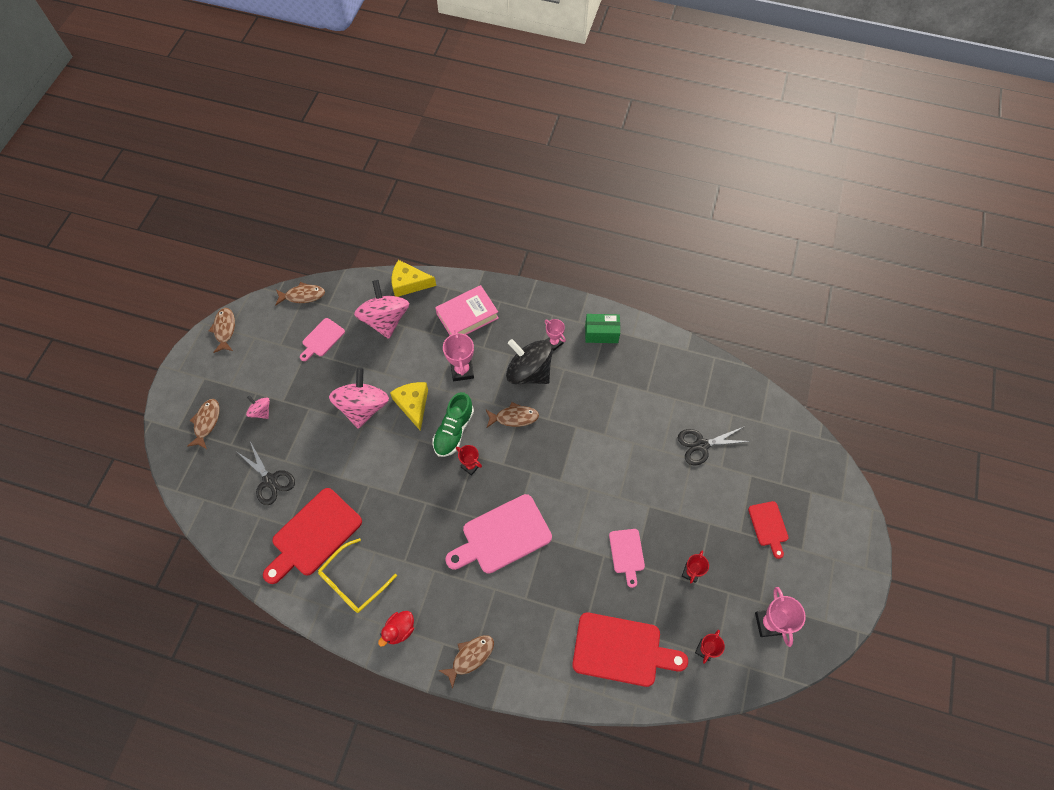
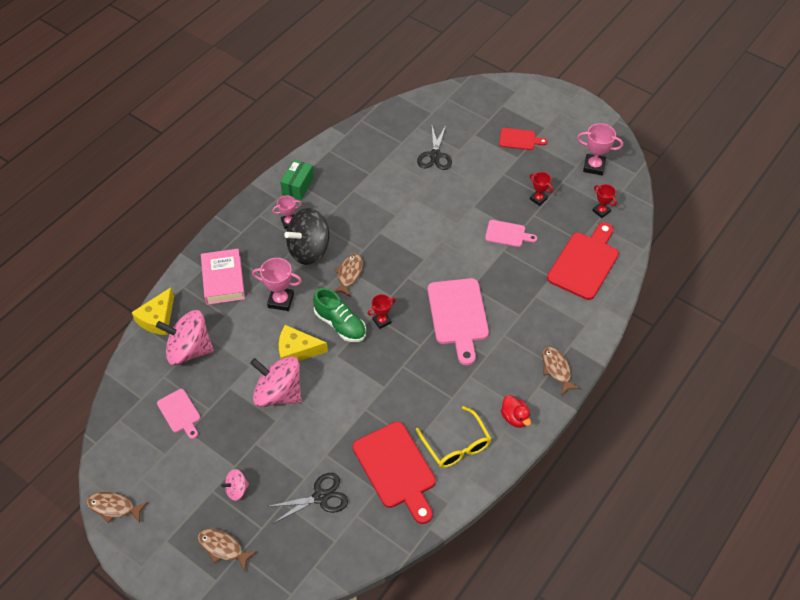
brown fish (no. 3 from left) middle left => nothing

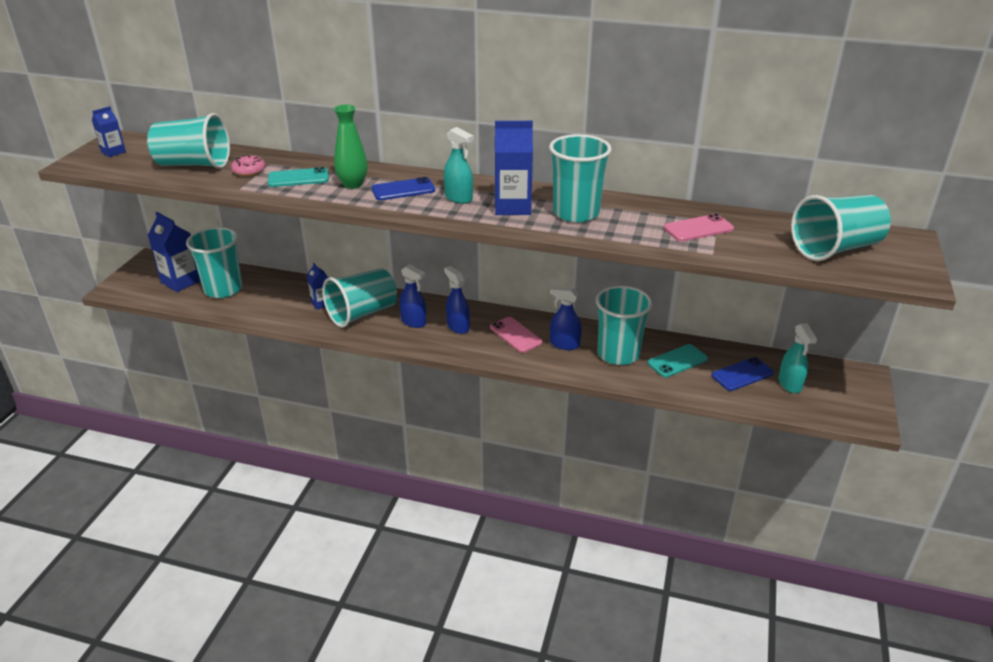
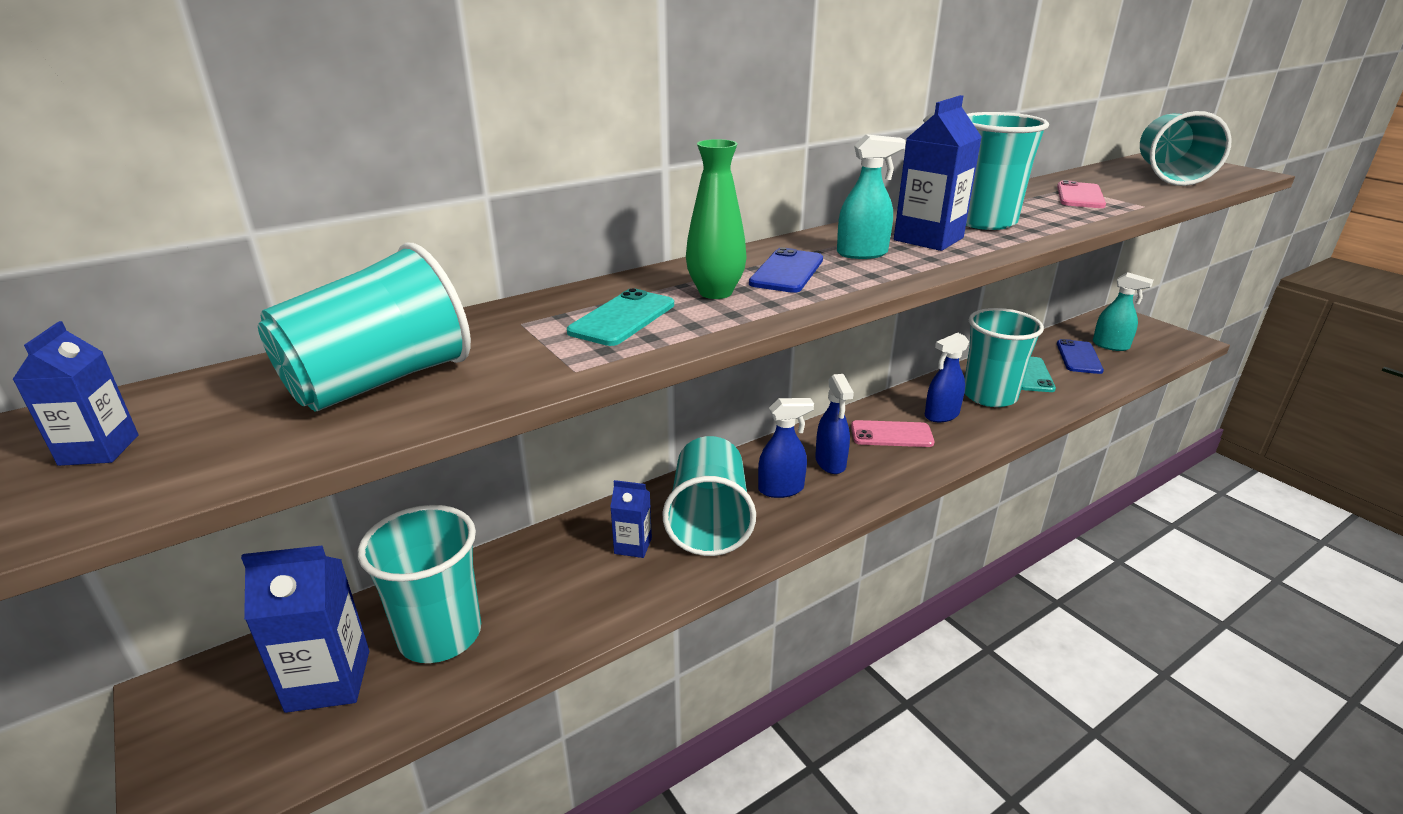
pink donut top left => nothing
blue spray bottle (no. 2 from left) centre, 105 degrees counterclockwise

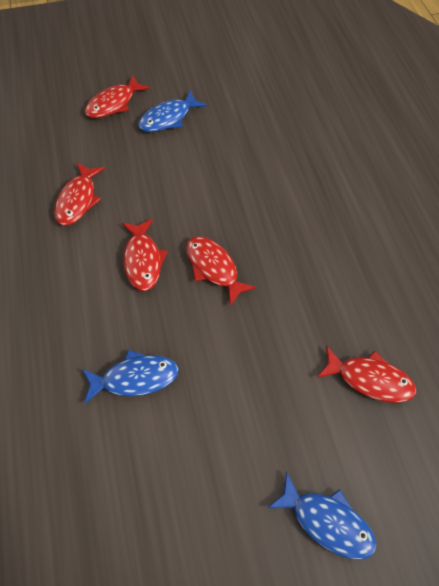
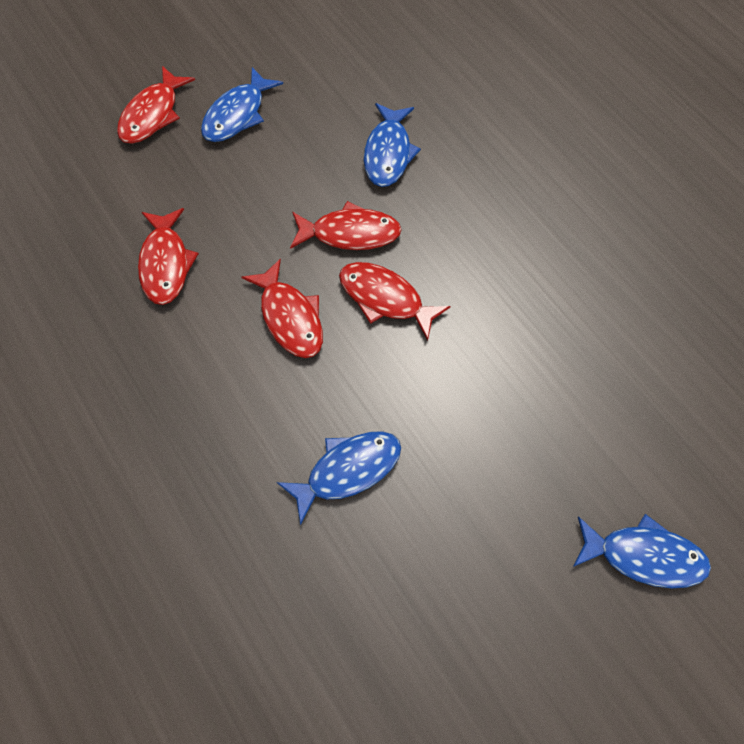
red fish (no. 5 from left in the first image) middle right => red fish (no. 4 from left) top centre, relocated
nothing => blue fish (no. 3 from left) top centre

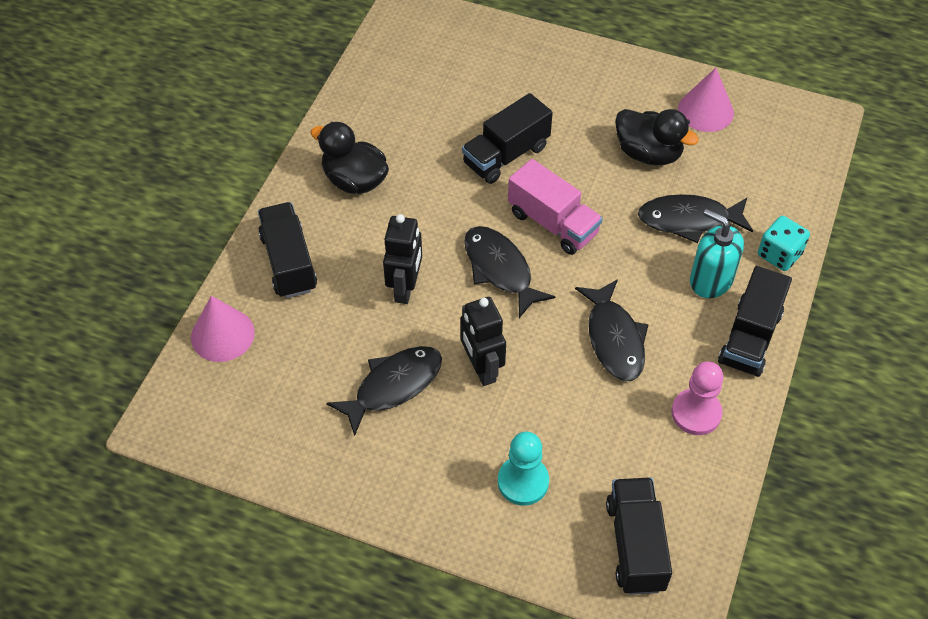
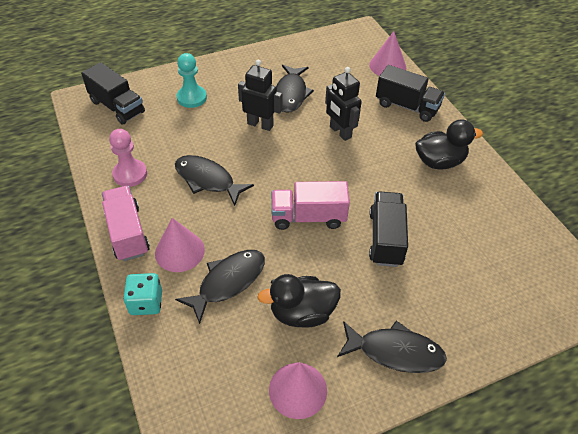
turquoise soap dispenser middle right => pink cone (no. 1 from left) middle left
black fish (no. 2 from left in the first image) centre => black fish (no. 4 from left) bottom right, relocated
black truck (no. 4 from left) middle right => pink truck (no. 1 from left) middle left

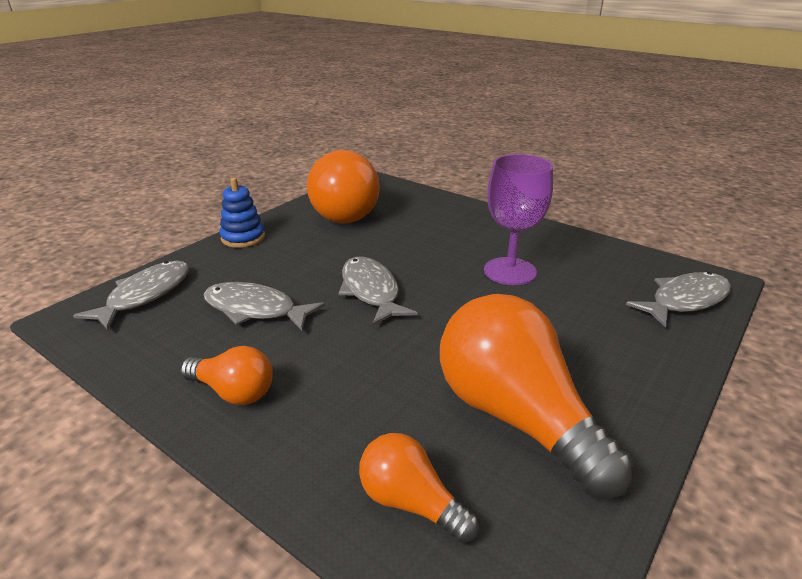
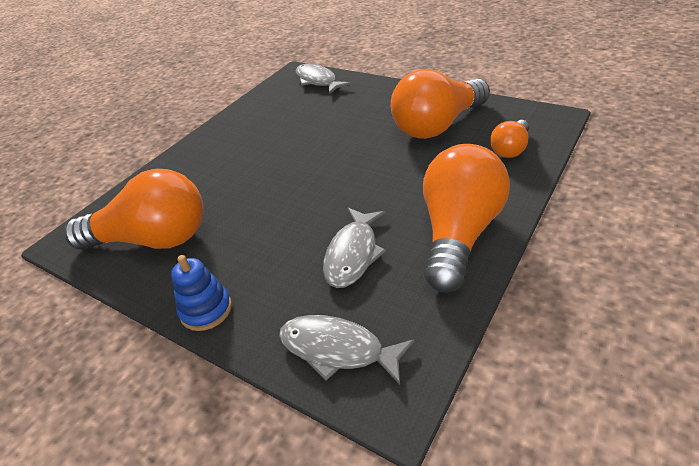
purple goblet centre => nothing
grey fish (no. 3 from left) centre => nothing
orange light bulb (no. 1 from left in the first image) middle left => orange light bulb (no. 3 from left) middle right, x1.97

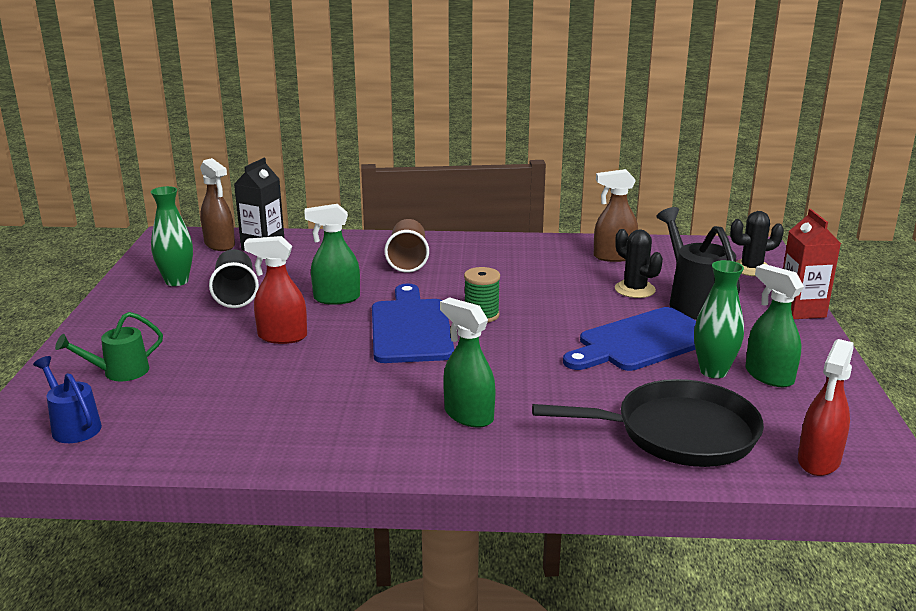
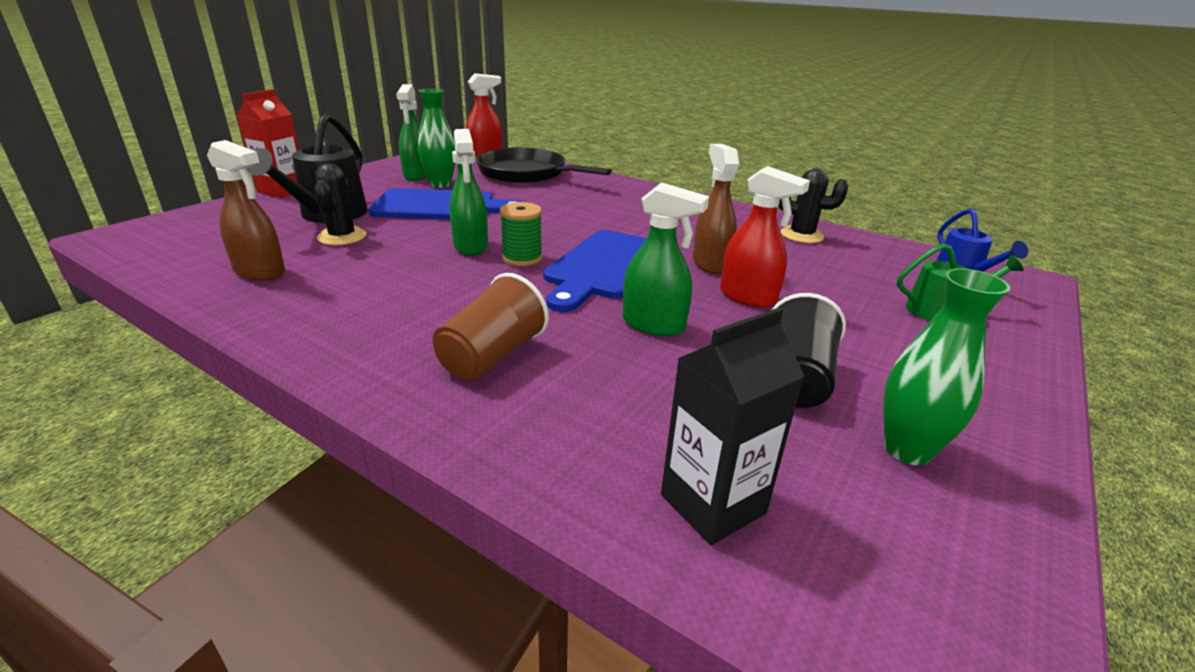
brown spray bottle (no. 1 from left in the first image) middle left => brown spray bottle (no. 2 from left) top centre, relocated
black cactus (no. 2 from left) middle right => black cactus (no. 2 from left) top right, relocated
green spray bottle (no. 2 from left) centre => green spray bottle (no. 2 from left) top centre, relocated

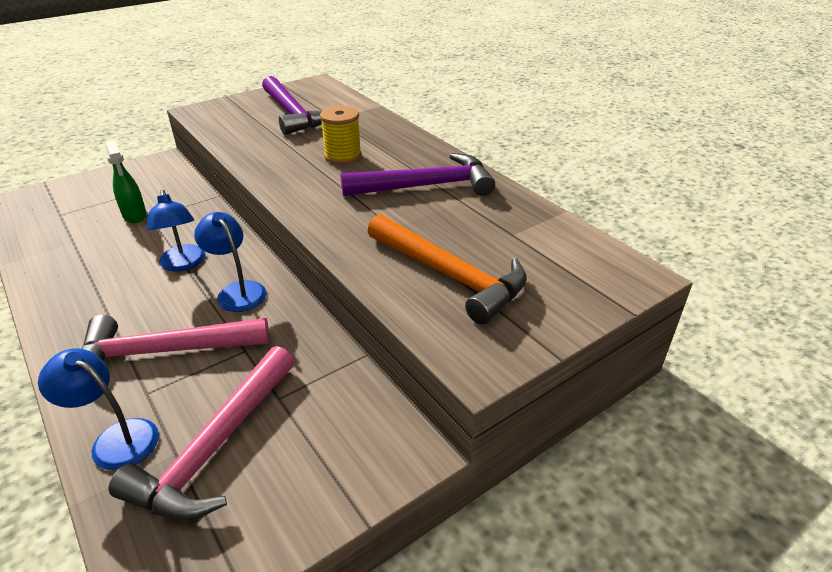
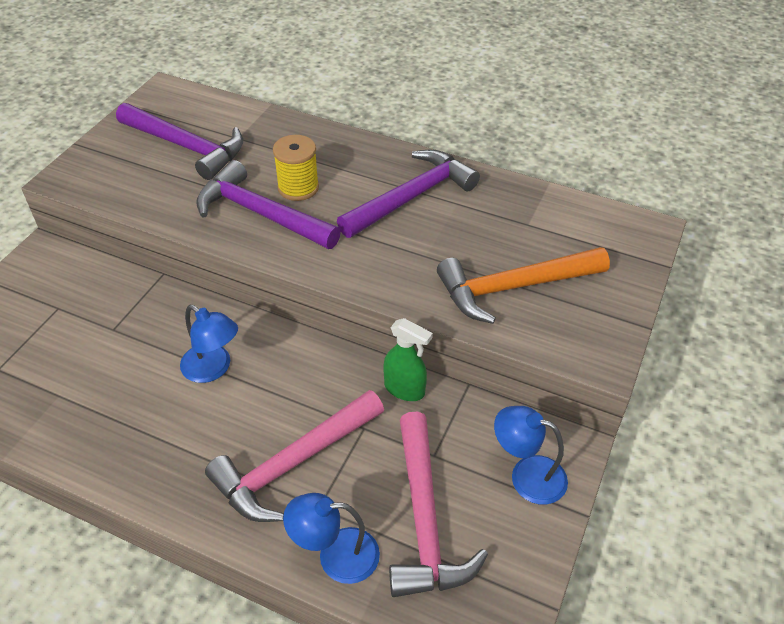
green spray bottle top left => green spray bottle centre, relocated
blue lamp (no. 3 from left) middle left => blue lamp (no. 3 from left) bottom right, relocated
orange hammer centre => orange hammer middle right, 150 degrees clockwise
nothing => purple hammer (no. 2 from left) top centre

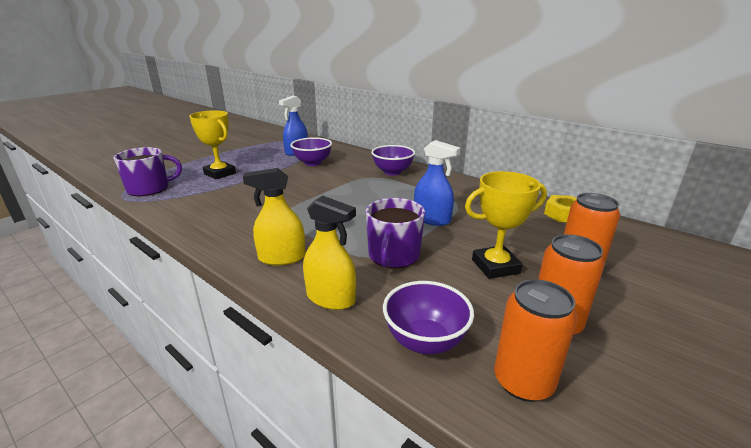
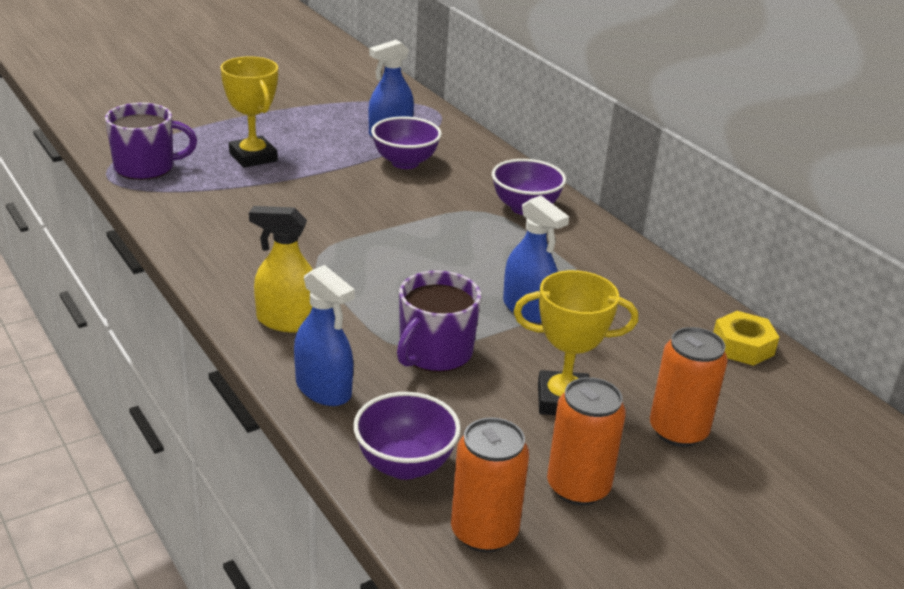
yellow spray bottle (no. 2 from left) centre => blue spray bottle (no. 1 from left) centre

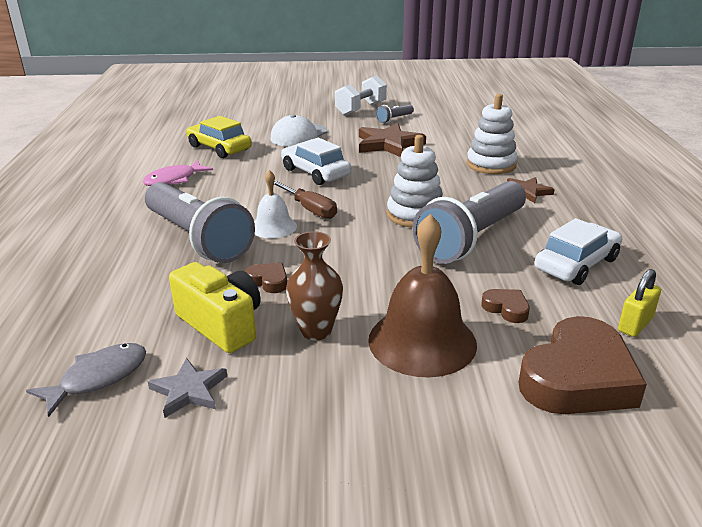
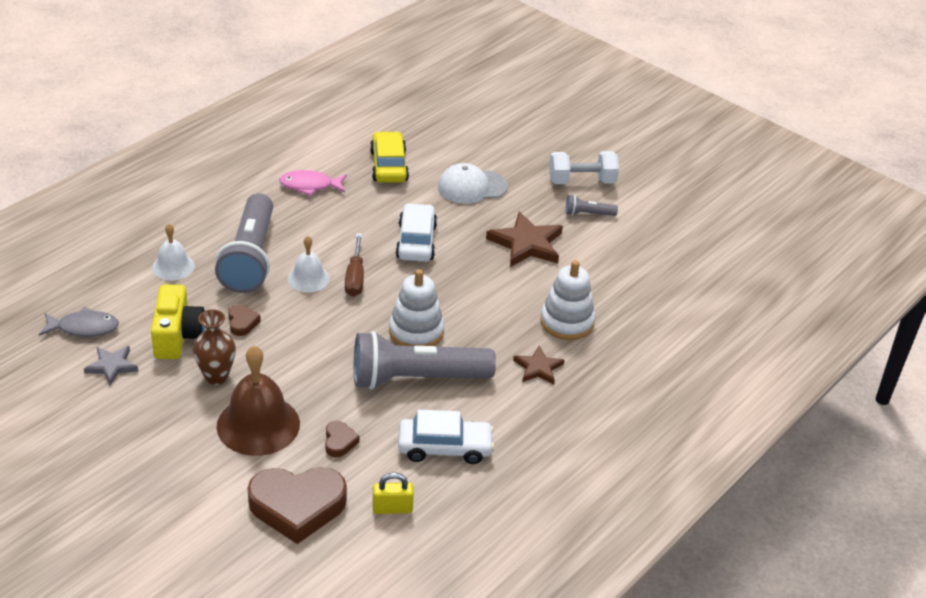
nothing => white bell (no. 1 from left) middle left

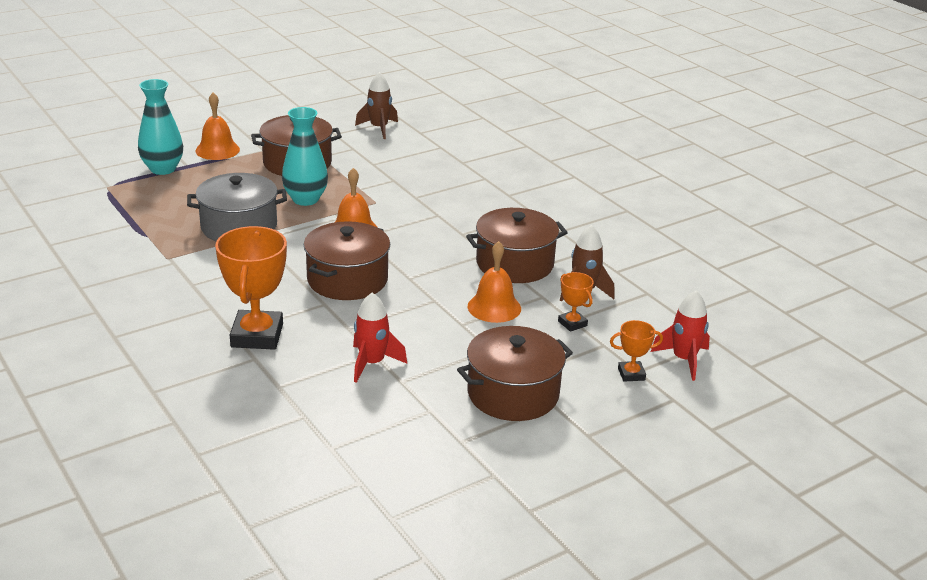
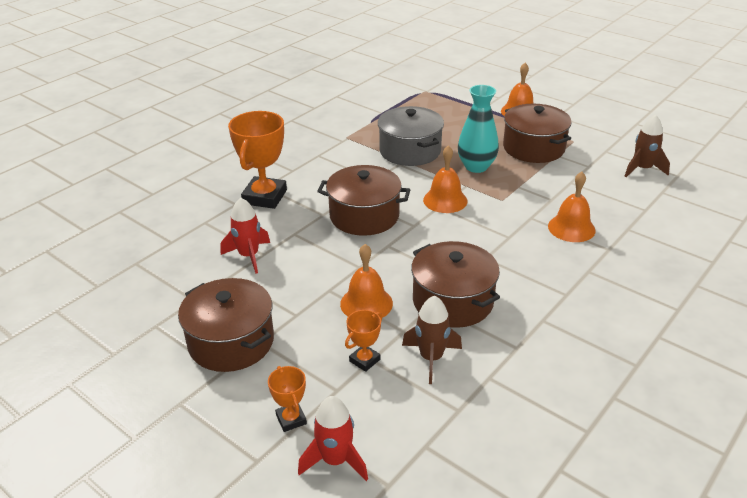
turquoise vase (no. 1 from left) top left => nothing
orange trophy (no. 1 from left) middle left => orange trophy (no. 1 from left) top centre, 60 degrees counterclockwise
nothing => orange bell (no. 4 from left) middle right

